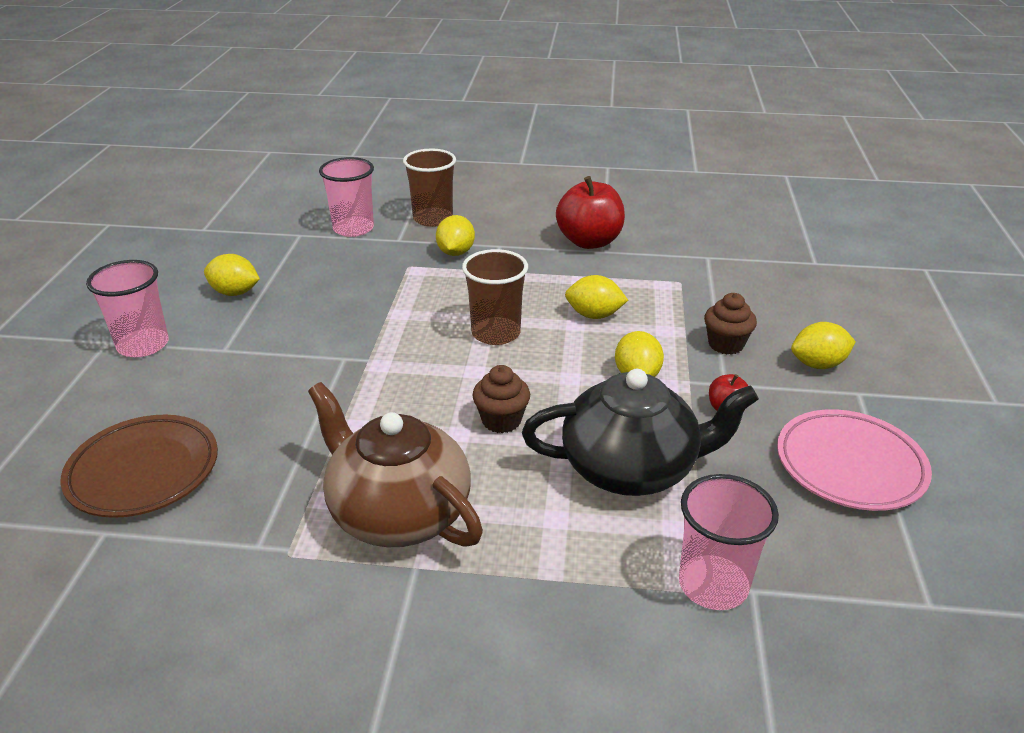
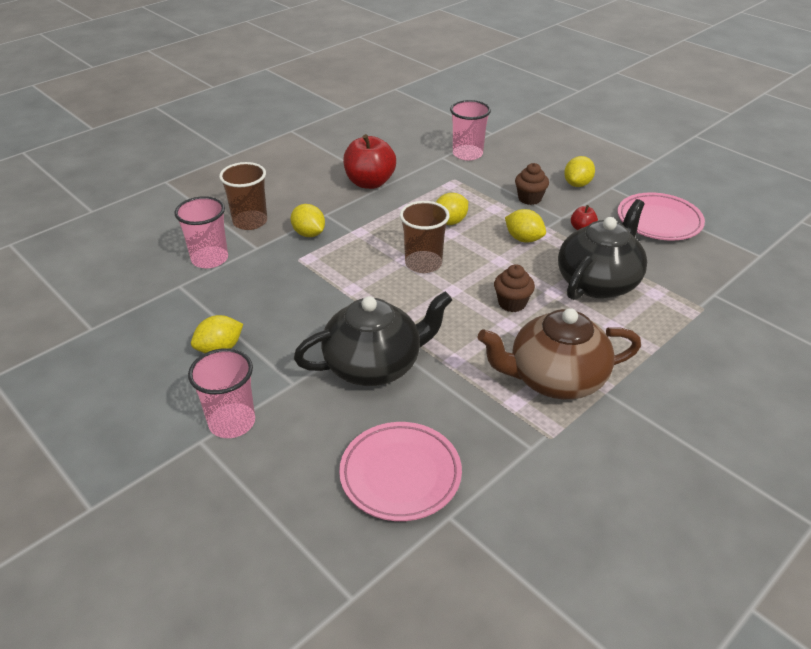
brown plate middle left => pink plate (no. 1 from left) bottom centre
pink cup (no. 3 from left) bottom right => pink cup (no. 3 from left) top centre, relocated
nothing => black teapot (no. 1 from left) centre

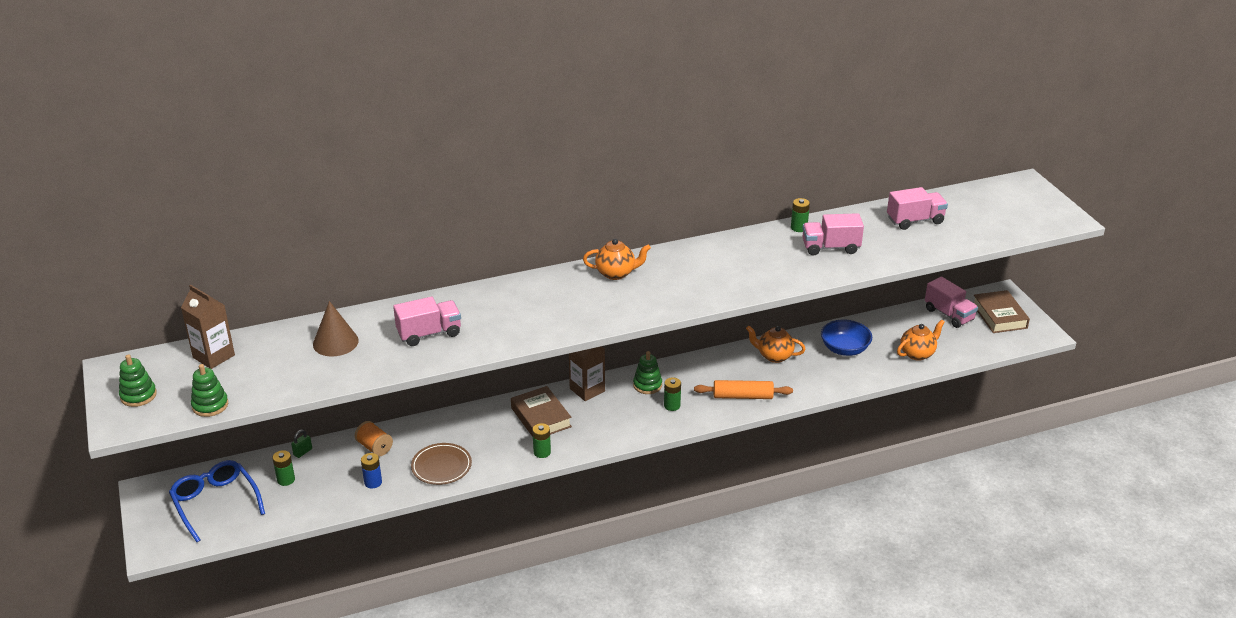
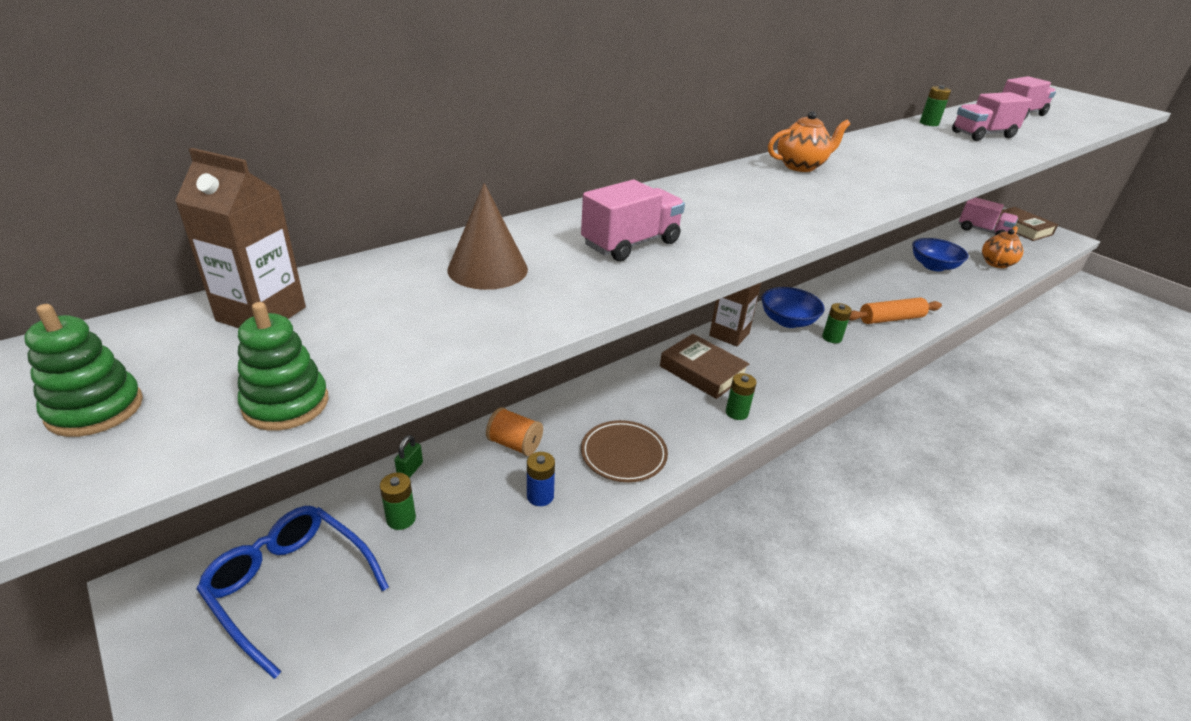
orange teapot (no. 2 from left) centre => nothing
green stacking toy (no. 3 from left) centre => blue bowl (no. 1 from left) centre

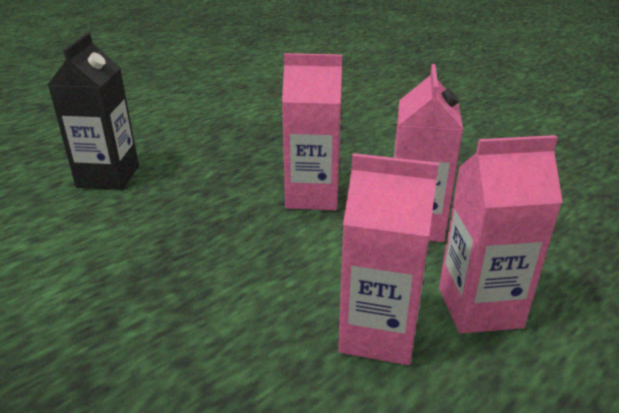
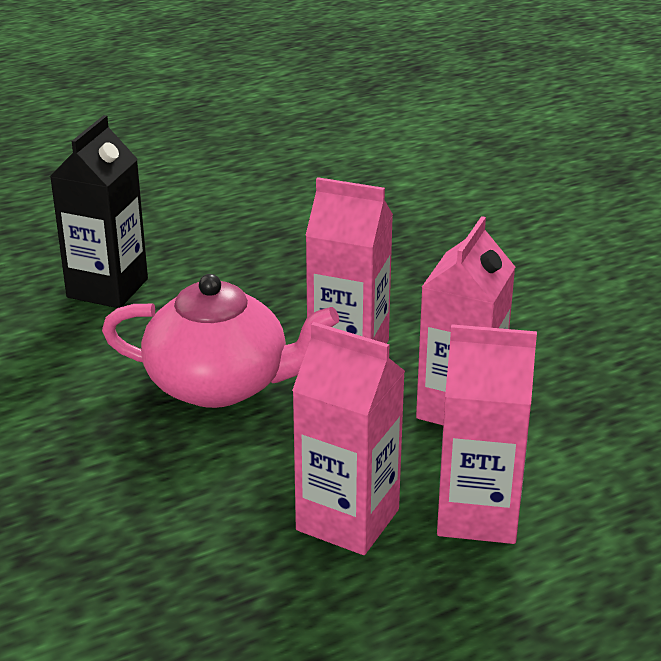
nothing => pink teapot centre

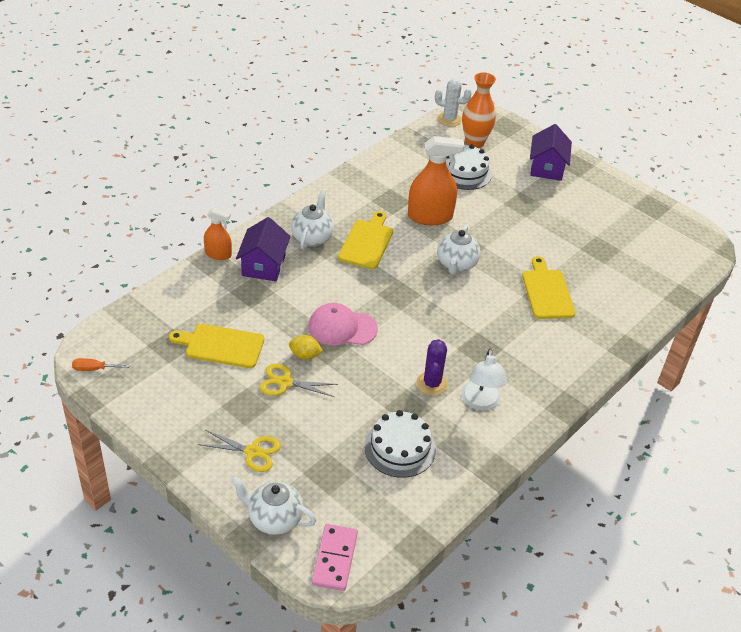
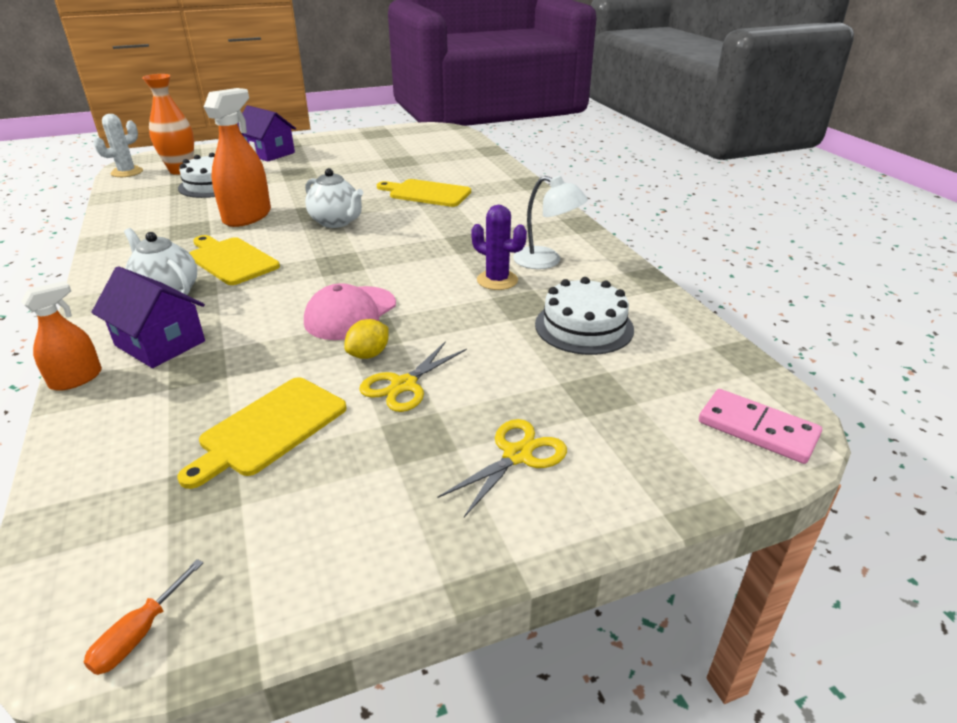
white teapot (no. 1 from left) bottom centre => nothing

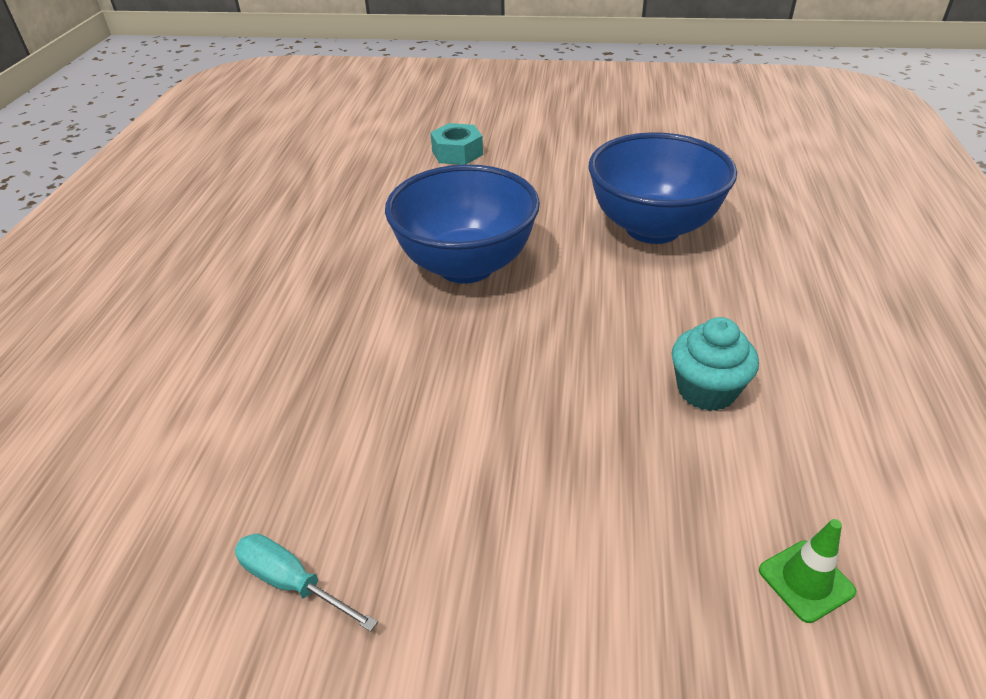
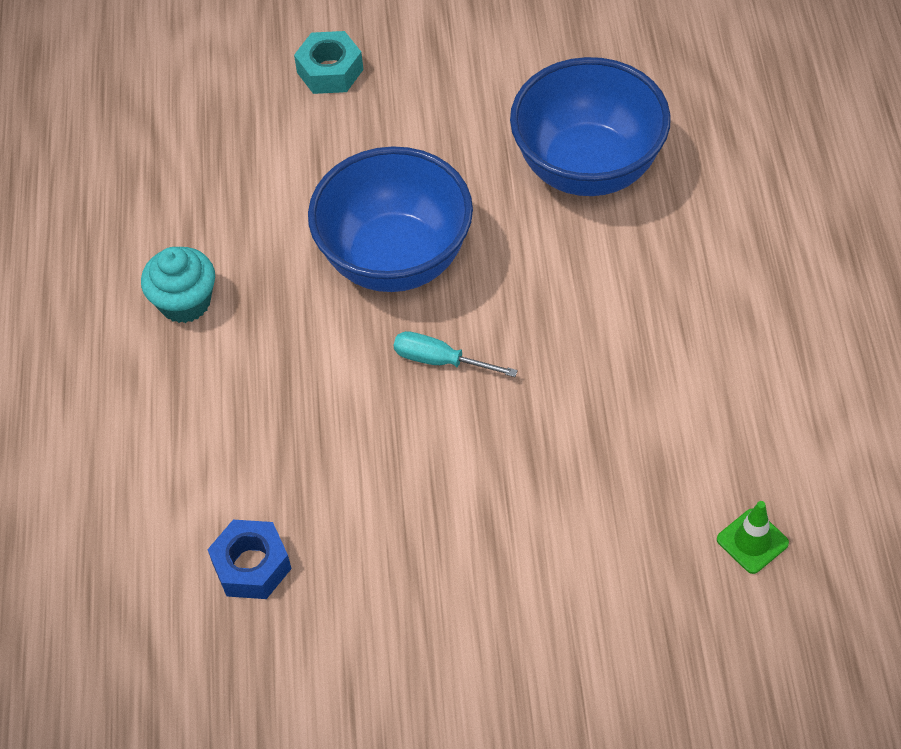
turquoise cupcake middle right => turquoise cupcake middle left, relocated
turquoise screwdriver bottom left => turquoise screwdriver centre, relocated
nothing => blue nut bottom left

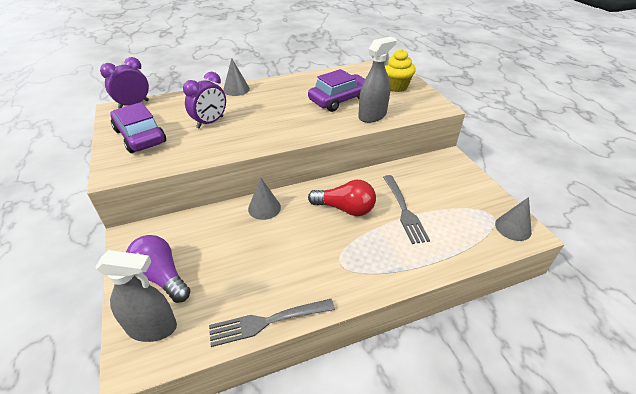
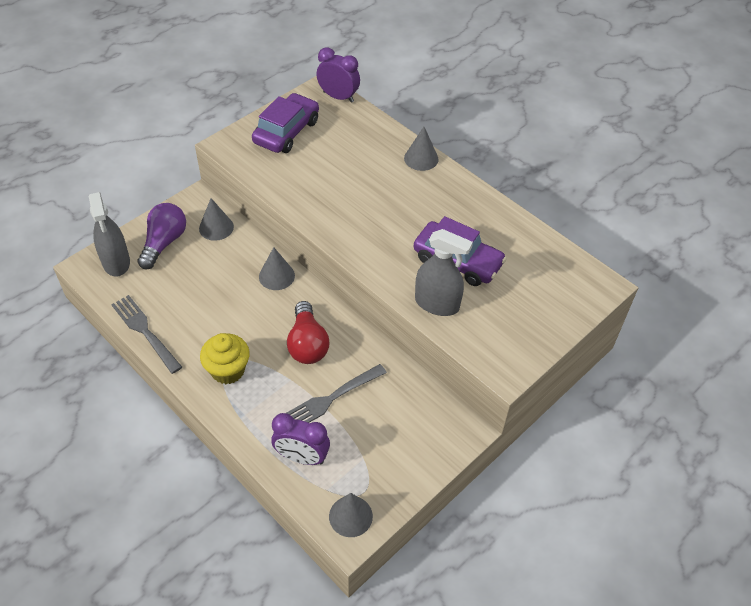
yellow cupcake top centre => yellow cupcake middle left, relocated
purple clock (no. 2 from left in the first image) top left => purple clock (no. 1 from left) bottom centre, relocated
nothing => grey cone (no. 1 from left) middle left

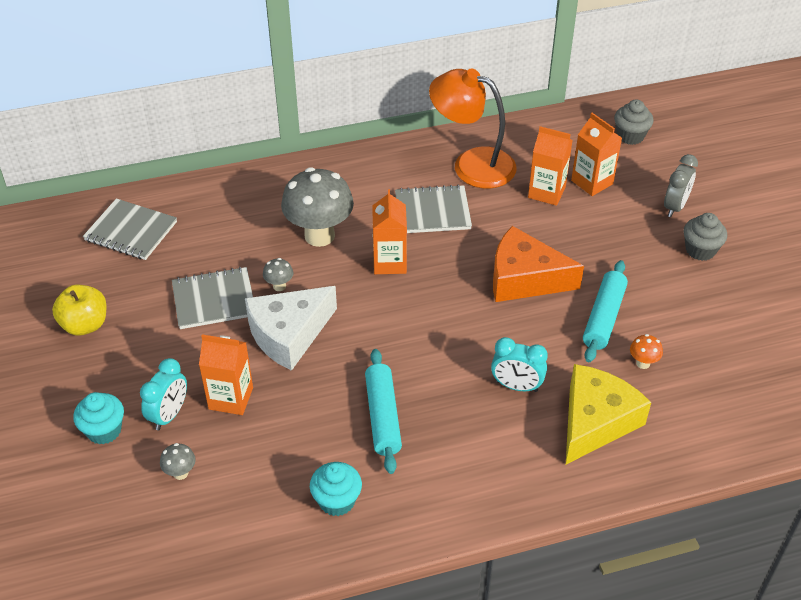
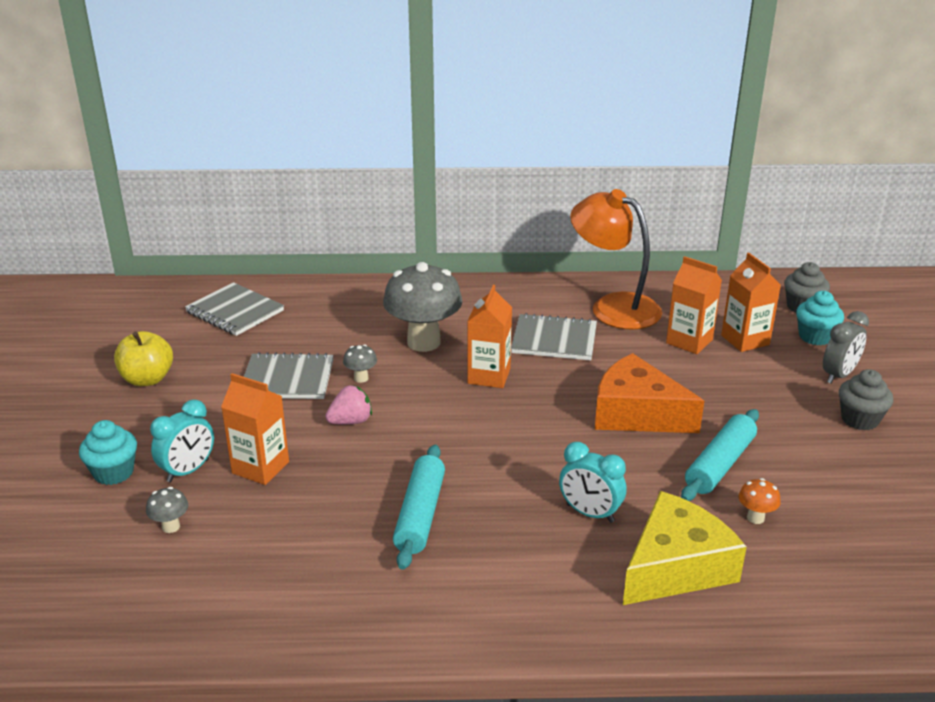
white cheese centre => pink strawberry centre
turquoise cupcake (no. 2 from left) bottom centre => turquoise cupcake (no. 2 from left) middle right, relocated

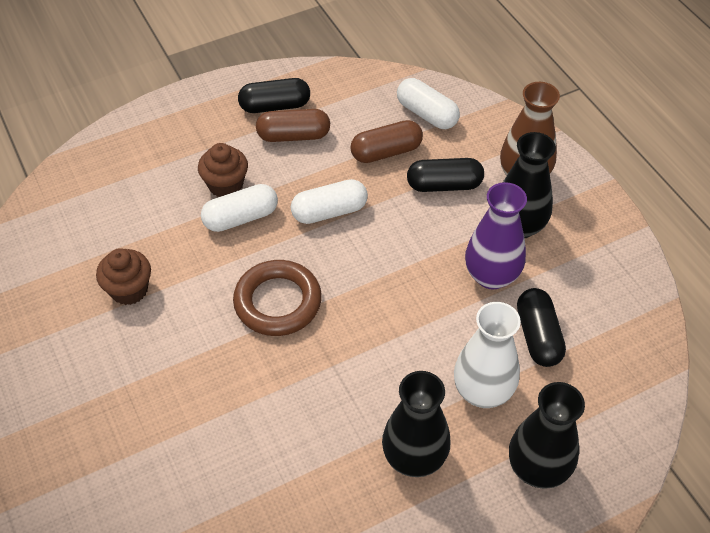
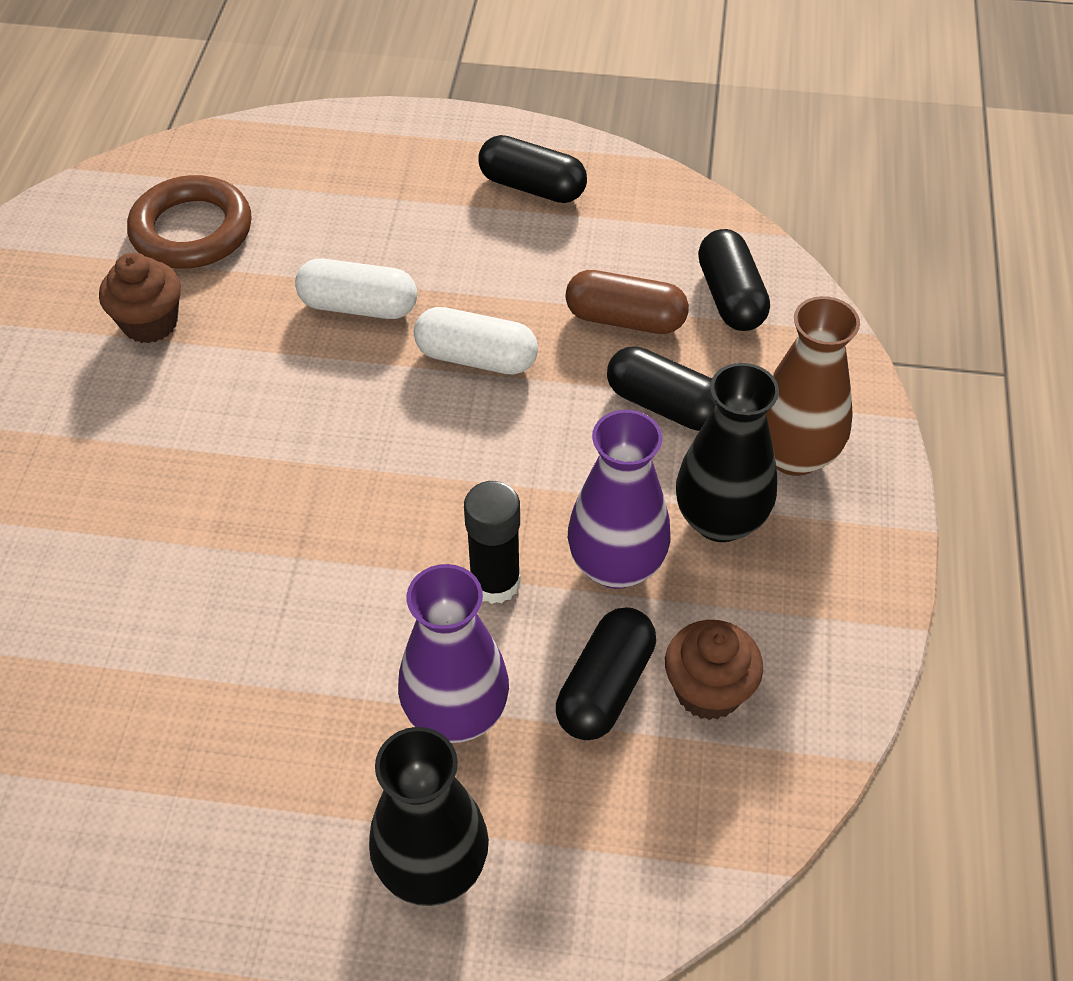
white capsule (no. 3 from left) top centre => black capsule (no. 4 from left) top right
brown capsule (no. 1 from left) top centre => nothing
brown cupcake (no. 2 from left) top left => brown cupcake (no. 2 from left) bottom centre, relocated
brown ring centre => brown ring top left, relocated
white vase middle right => purple vase (no. 1 from left) centre
black vase (no. 1 from left) bottom centre => nothing
nothing => black glue stick centre

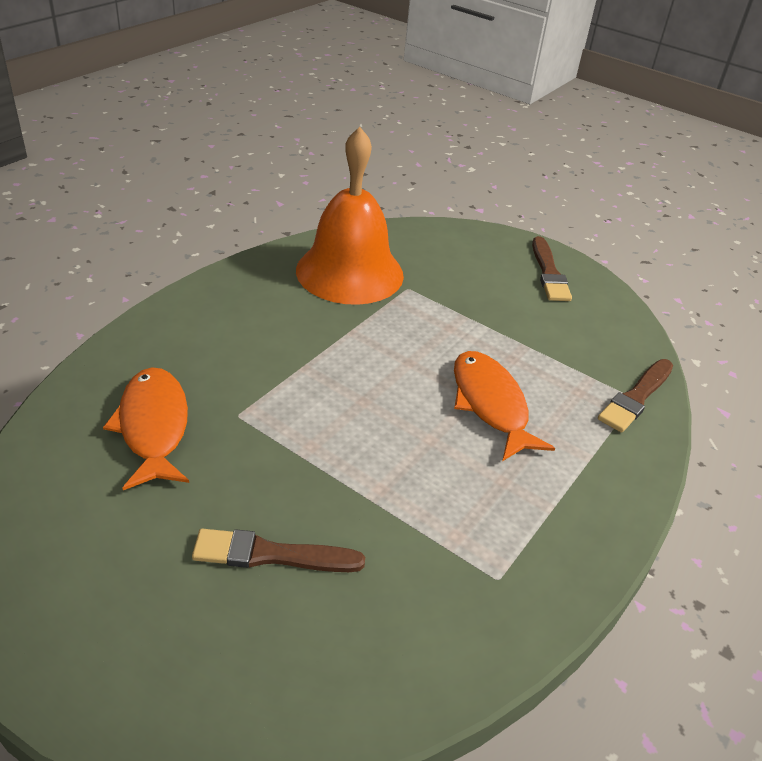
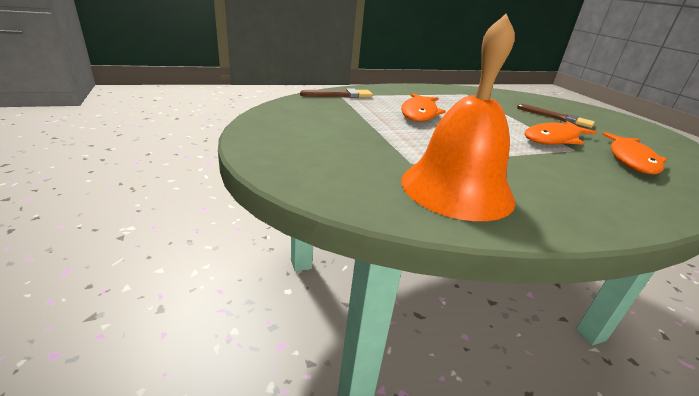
brown brush (no. 2 from left) middle right => nothing
nothing => orange fish (no. 2 from left) middle right

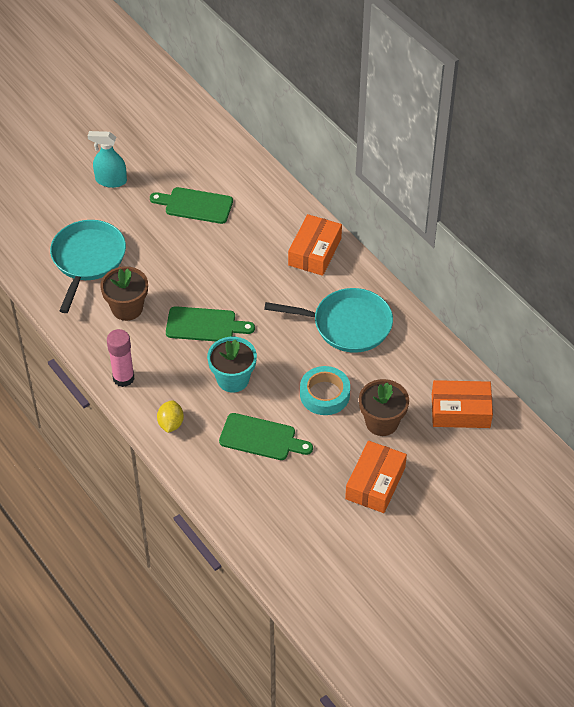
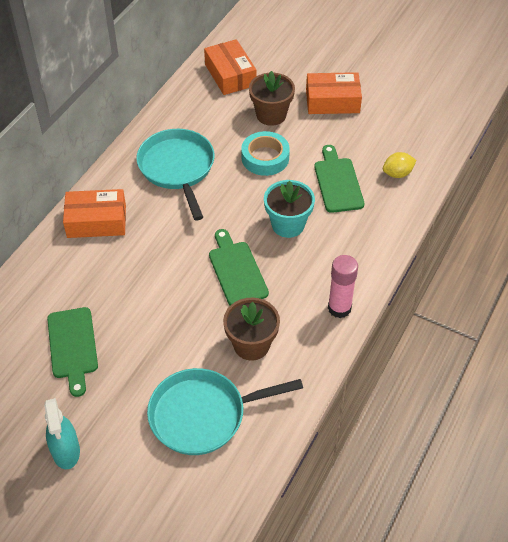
yellow lemon middle left => yellow lemon top right, relocated

